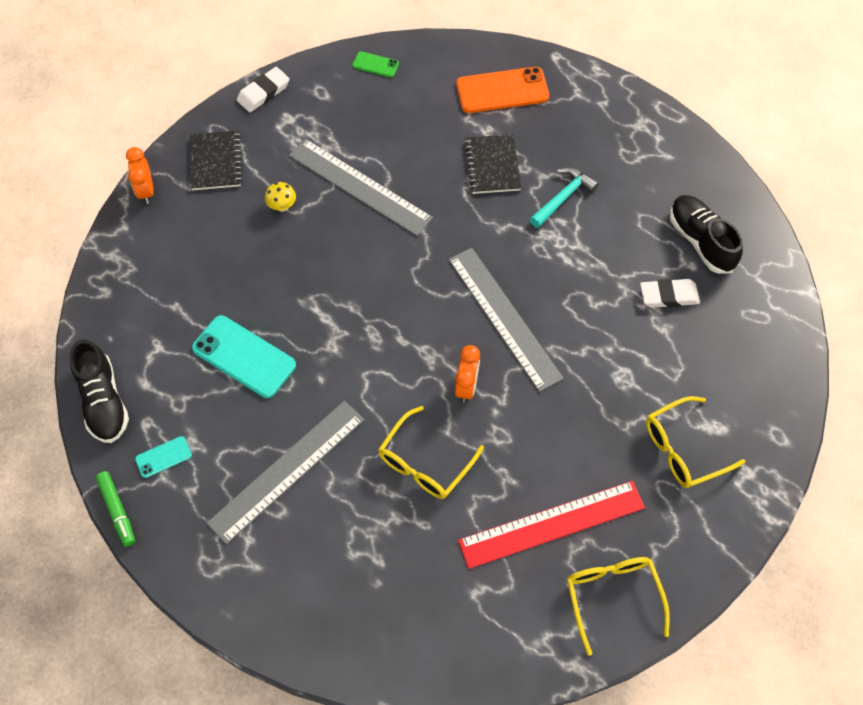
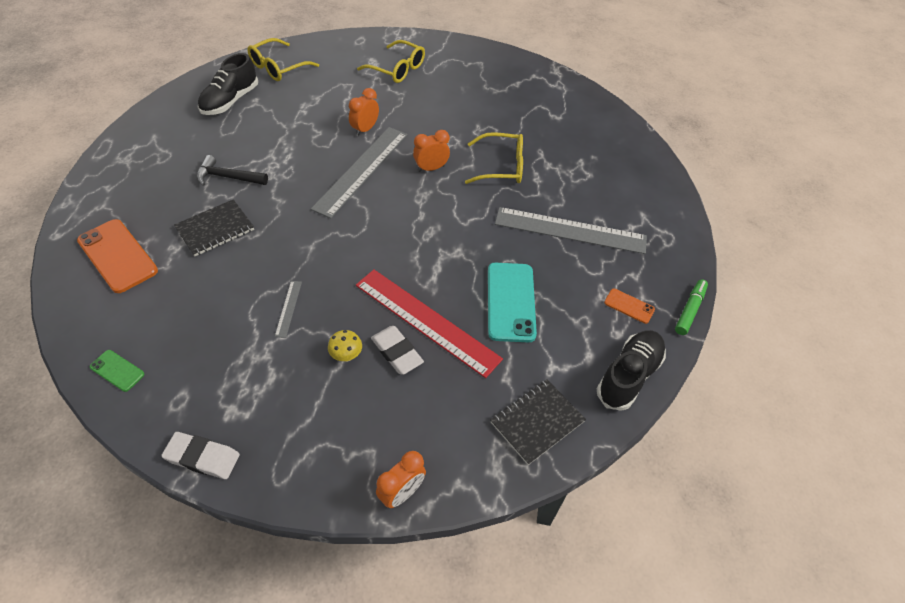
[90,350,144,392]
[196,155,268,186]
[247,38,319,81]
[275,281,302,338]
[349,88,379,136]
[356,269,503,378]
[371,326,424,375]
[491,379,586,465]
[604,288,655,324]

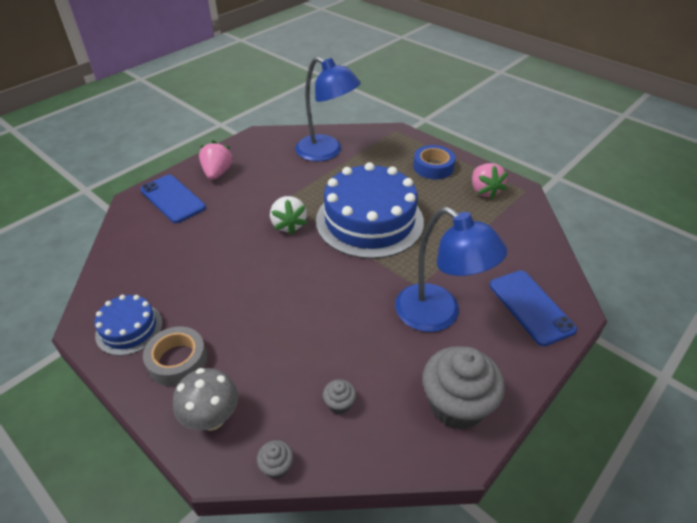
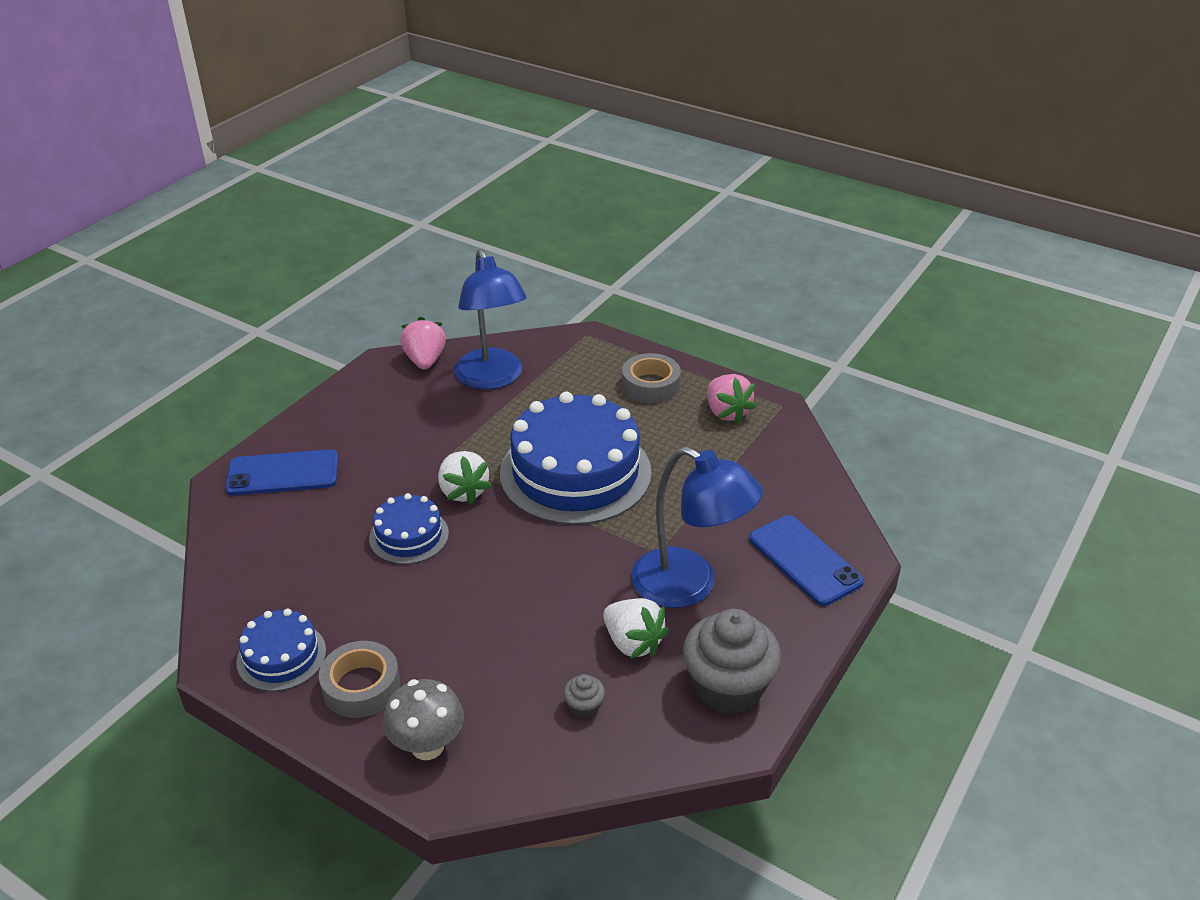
[225,449,338,495]
[369,493,449,564]
[400,317,446,369]
[454,249,527,390]
[603,598,669,659]
[622,353,681,403]
[257,440,293,479] (first image)

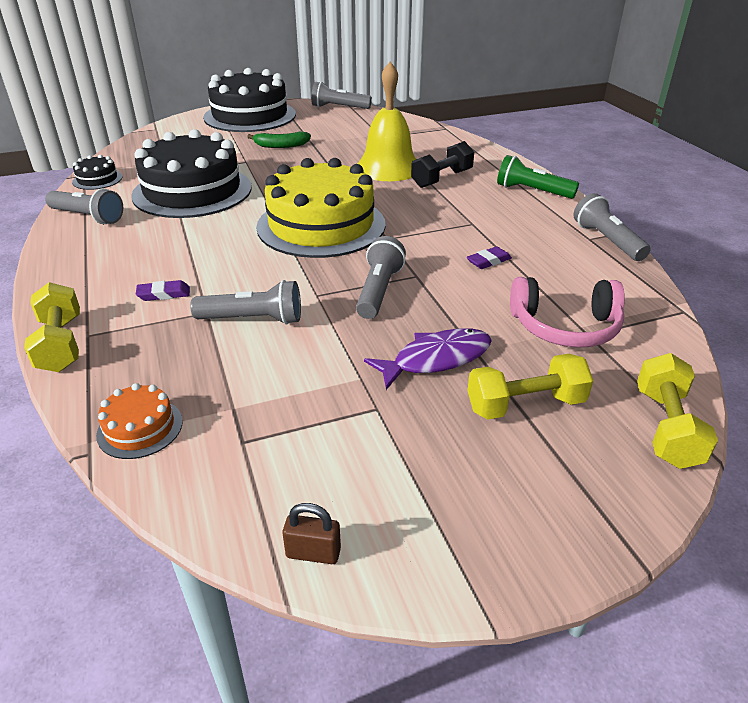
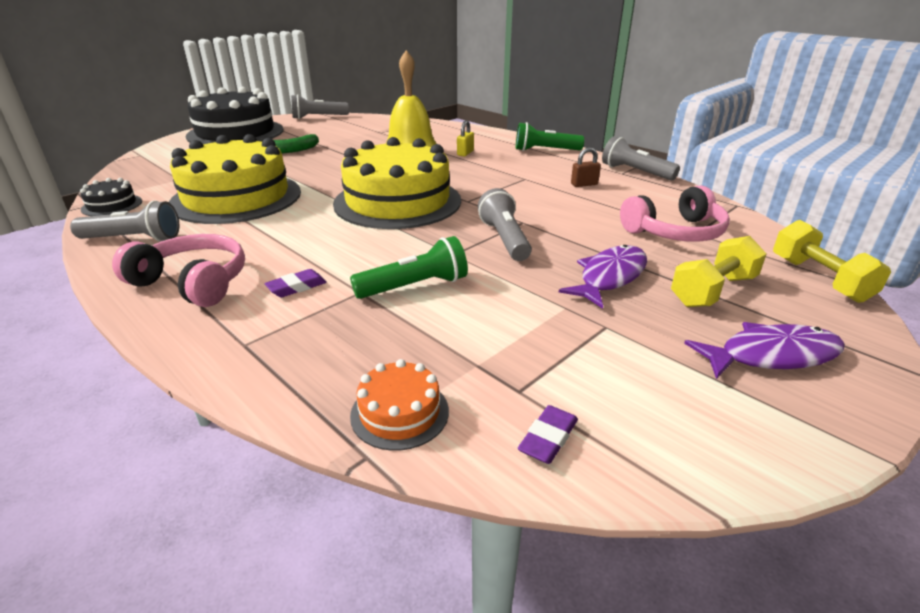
[112,234,245,307]
[169,134,301,224]
[350,236,468,299]
[457,120,474,156]
[518,405,578,464]
[571,147,601,187]
[684,322,845,379]
[24,282,80,372] (first image)

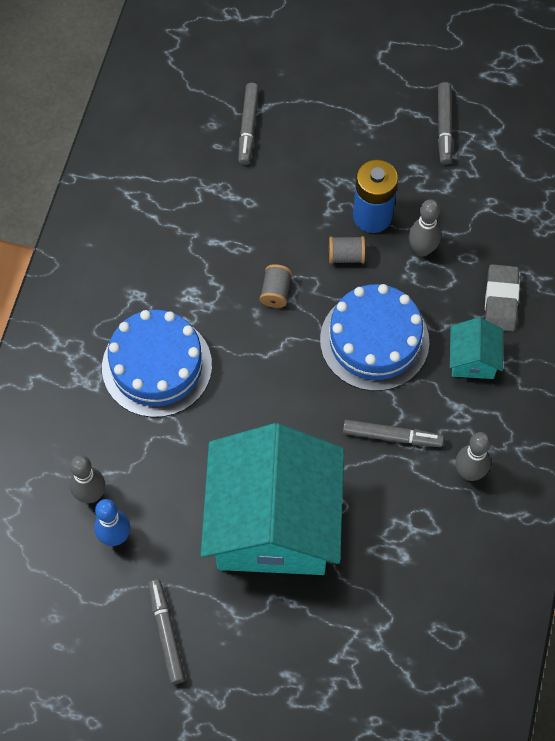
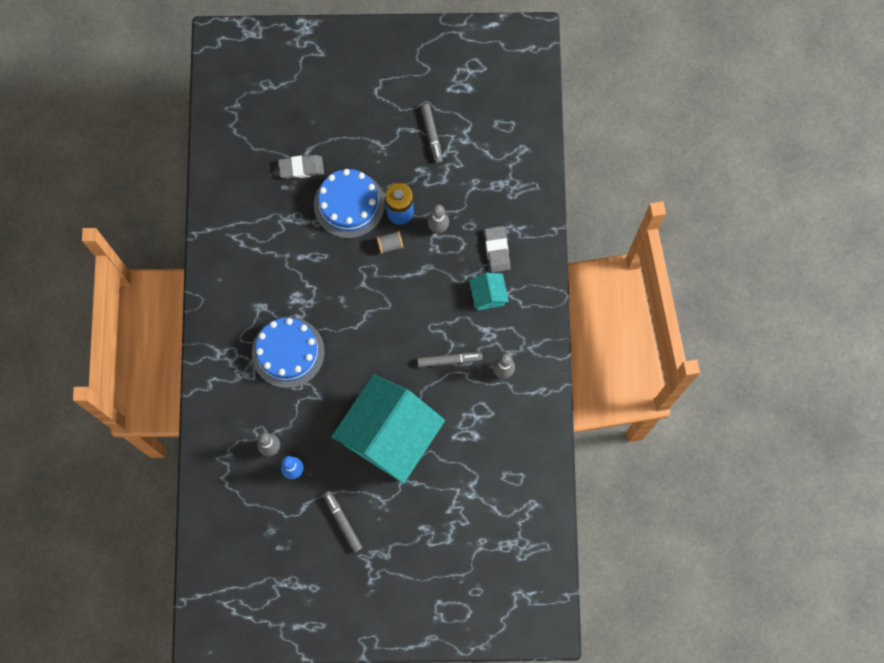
[278,155,324,179]
[314,169,385,239]
[332,375,445,484]
[260,264,292,308] (first image)

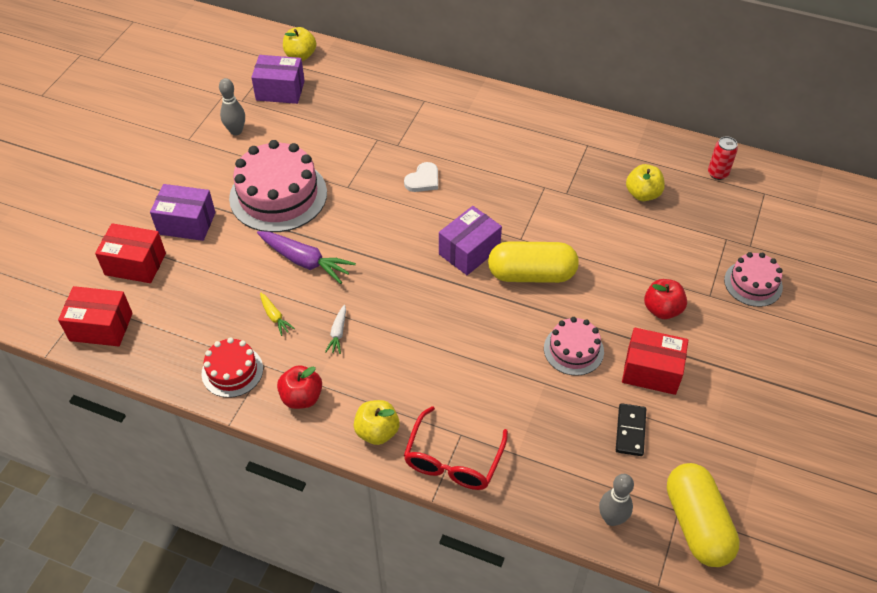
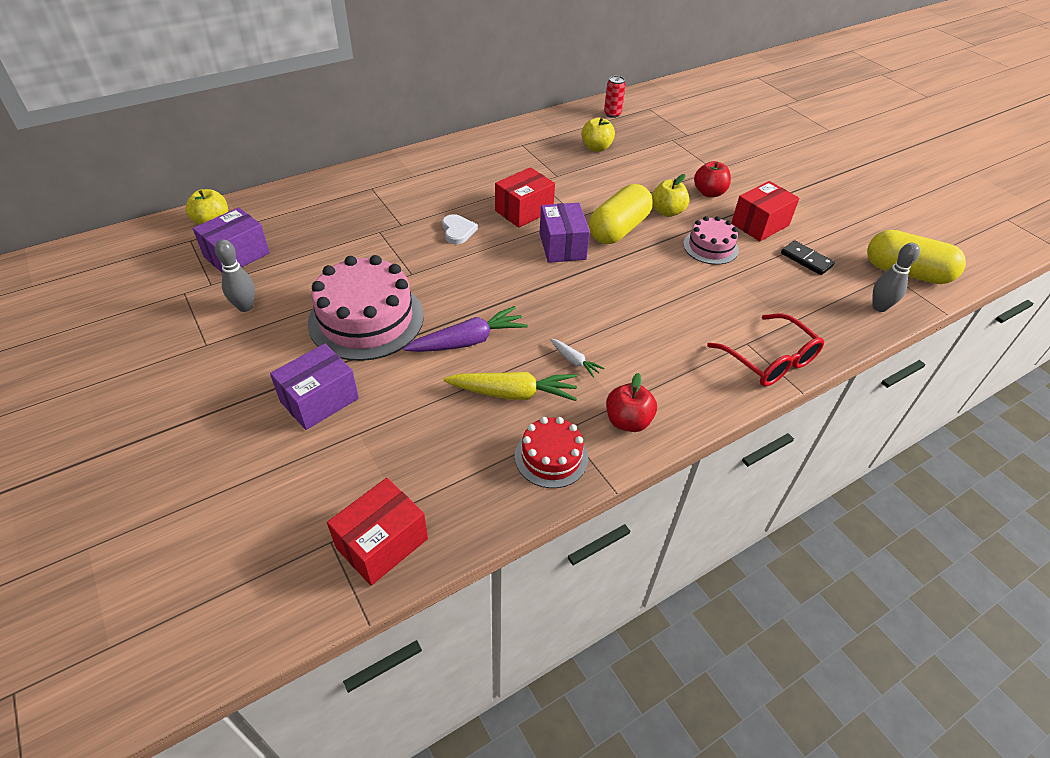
[443,372,577,401]
[495,167,555,228]
[652,174,689,217]
[724,252,783,307] (first image)

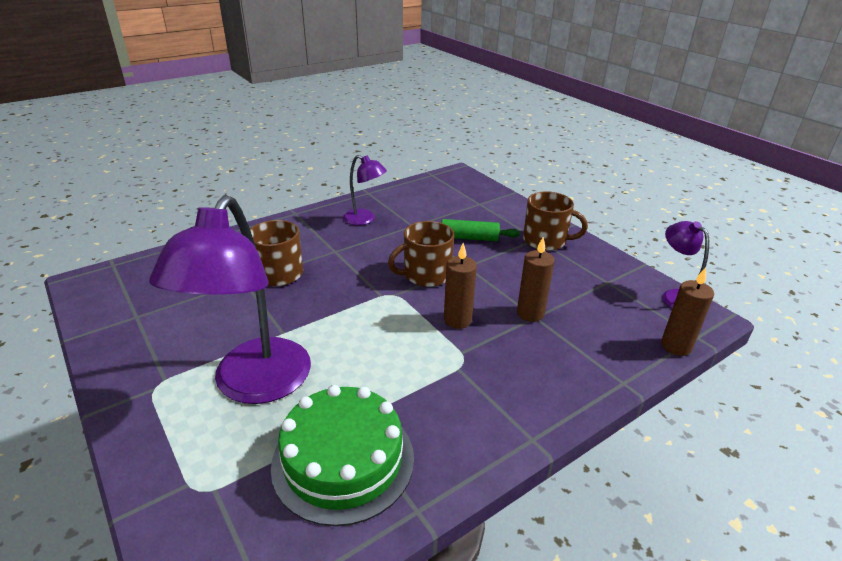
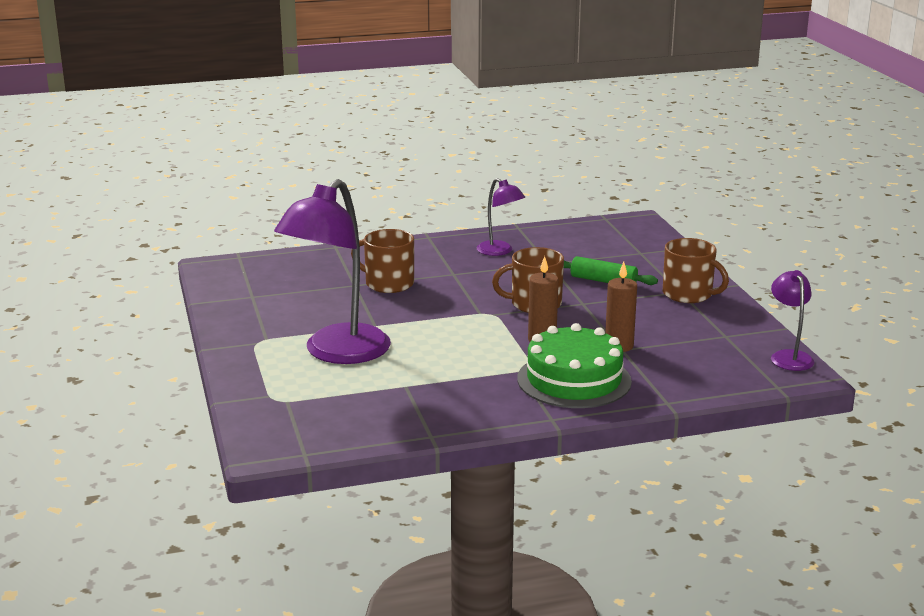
[517,323,632,408]
[661,267,714,356] (first image)

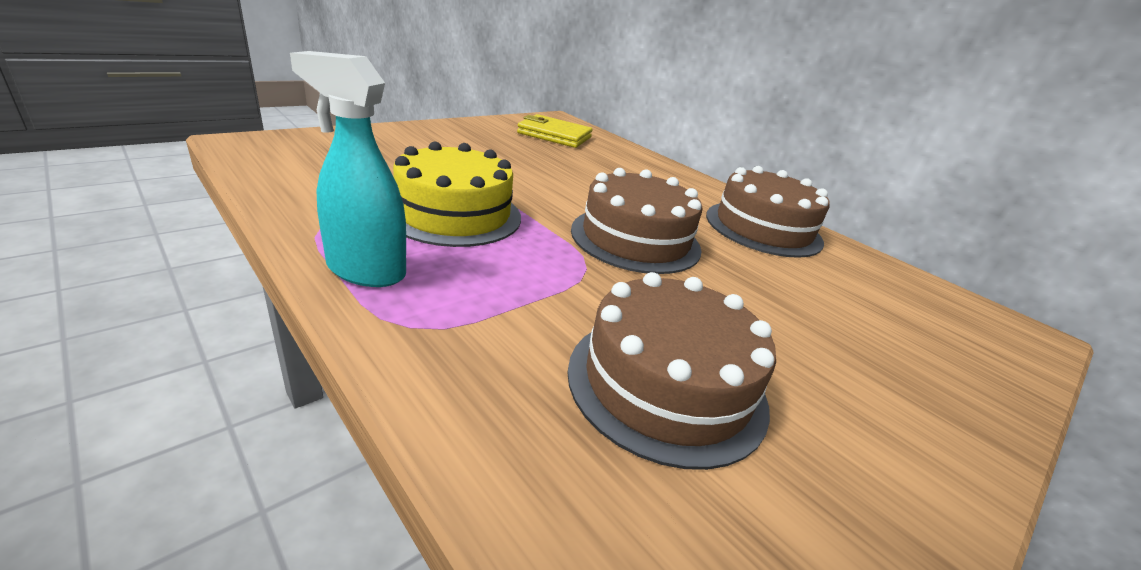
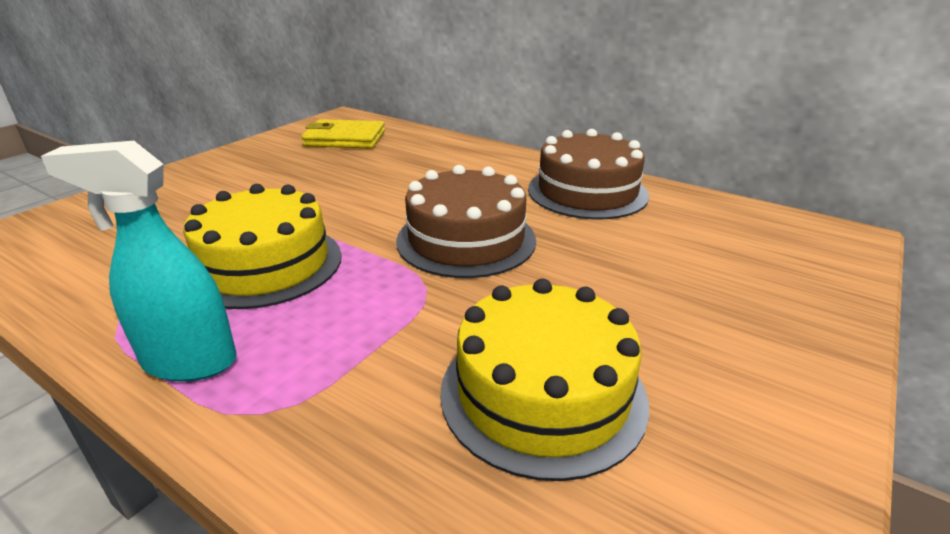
[440,279,649,481]

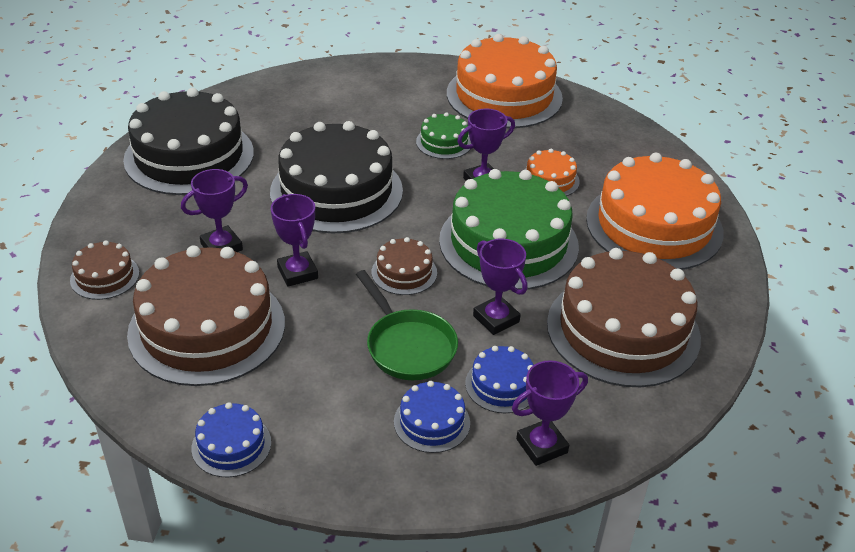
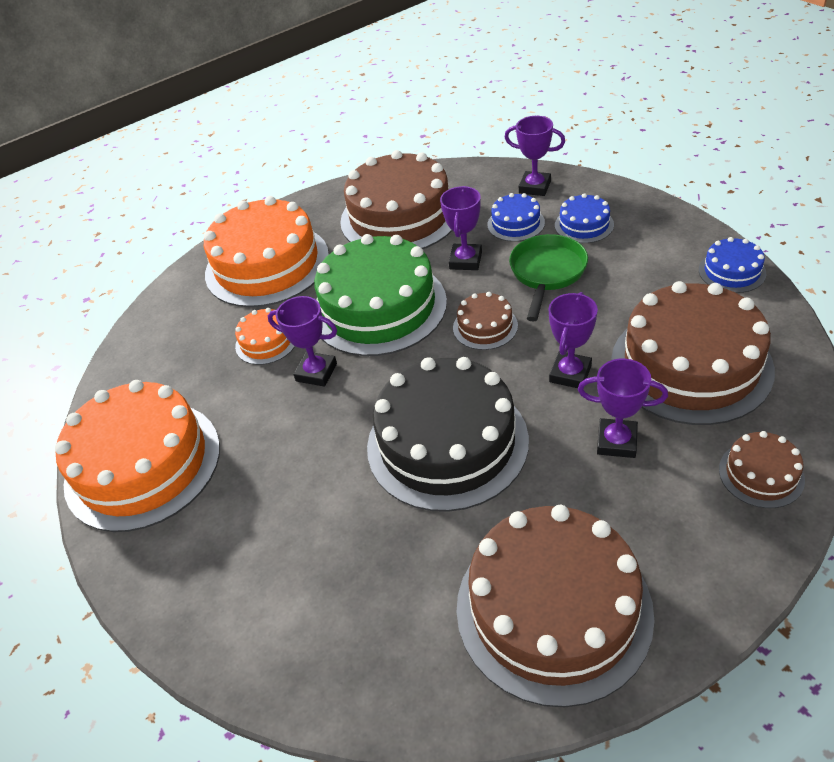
[457,505,654,707]
[416,112,471,159] (first image)

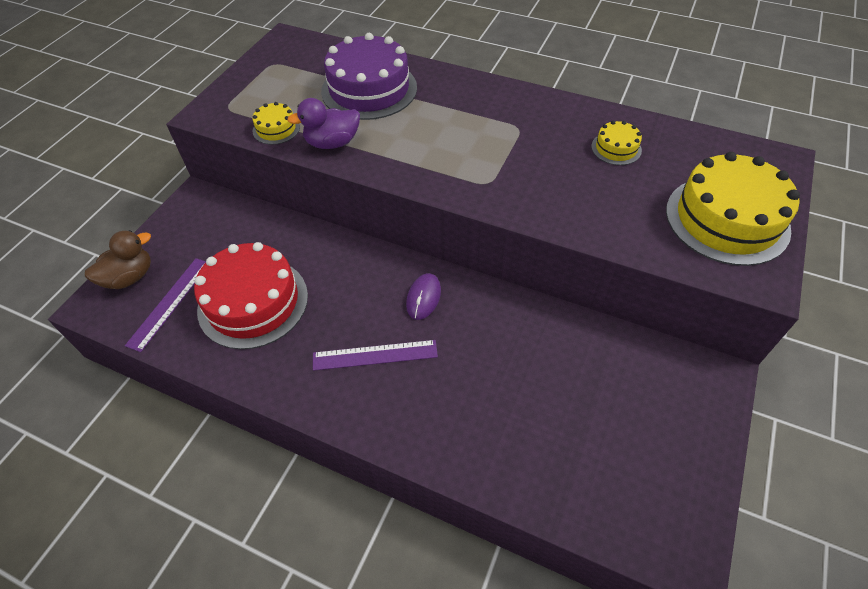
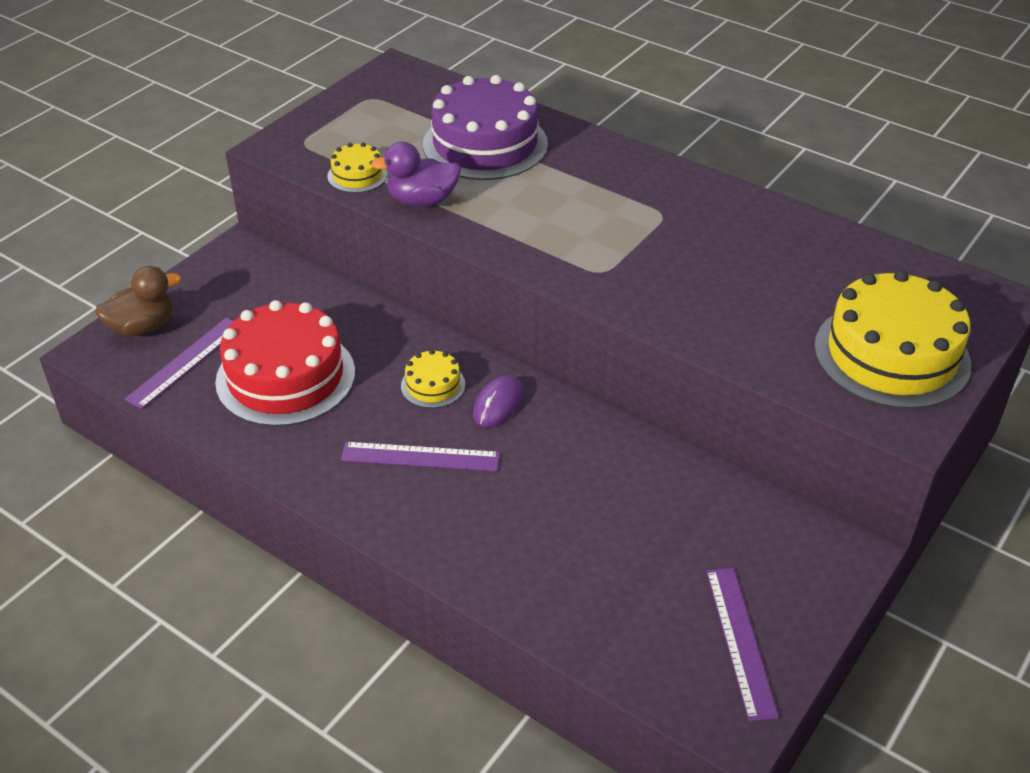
[401,349,465,408]
[706,568,779,722]

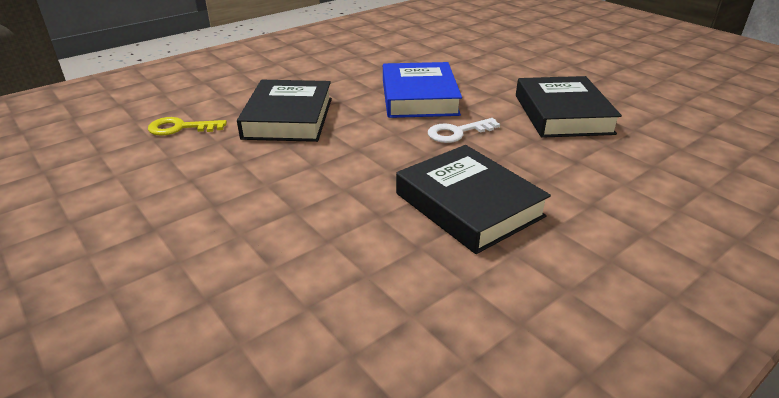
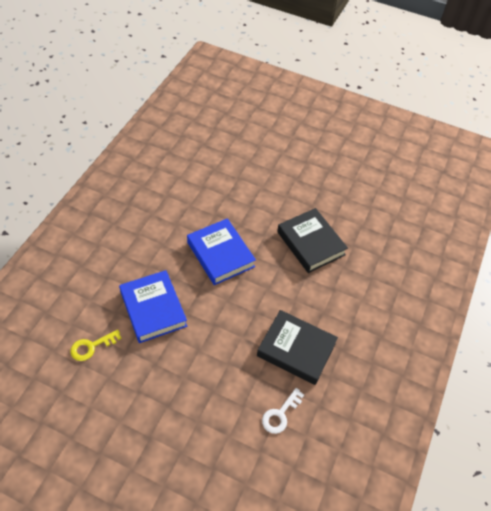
[119,270,187,343]
[262,388,304,434]

